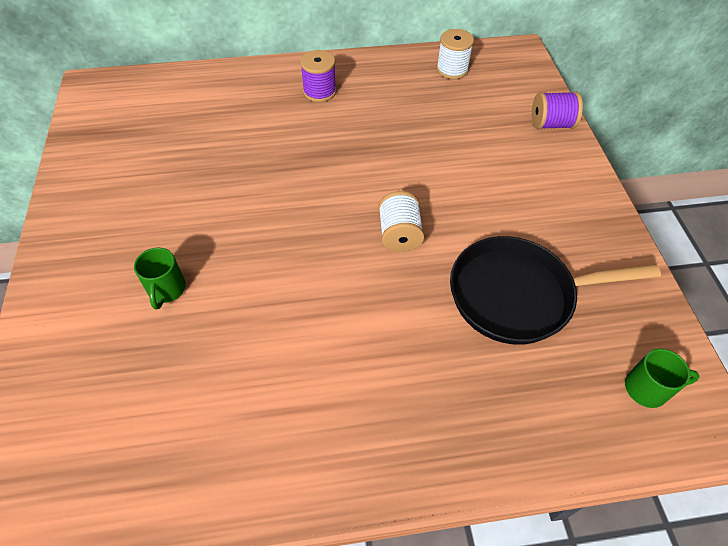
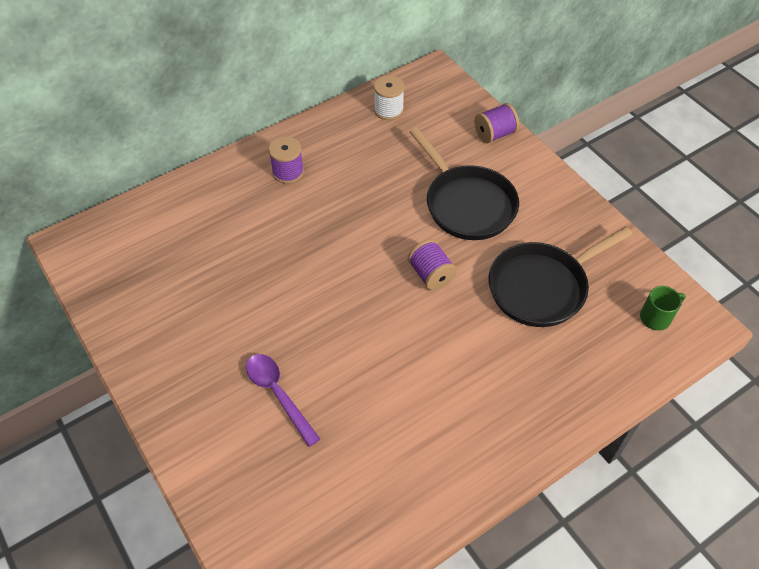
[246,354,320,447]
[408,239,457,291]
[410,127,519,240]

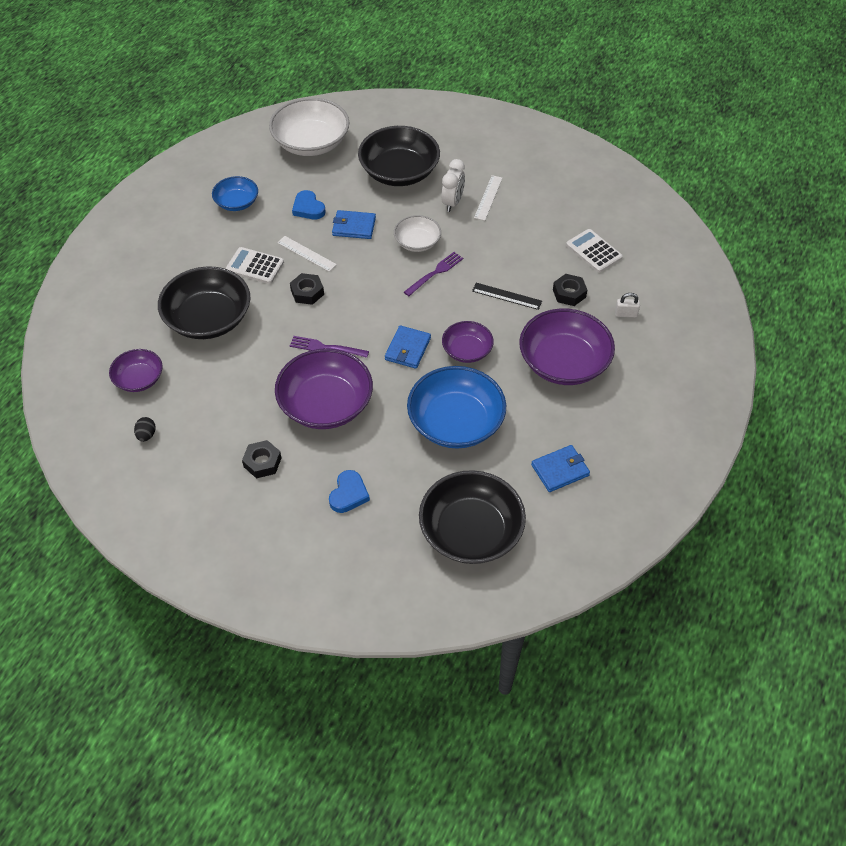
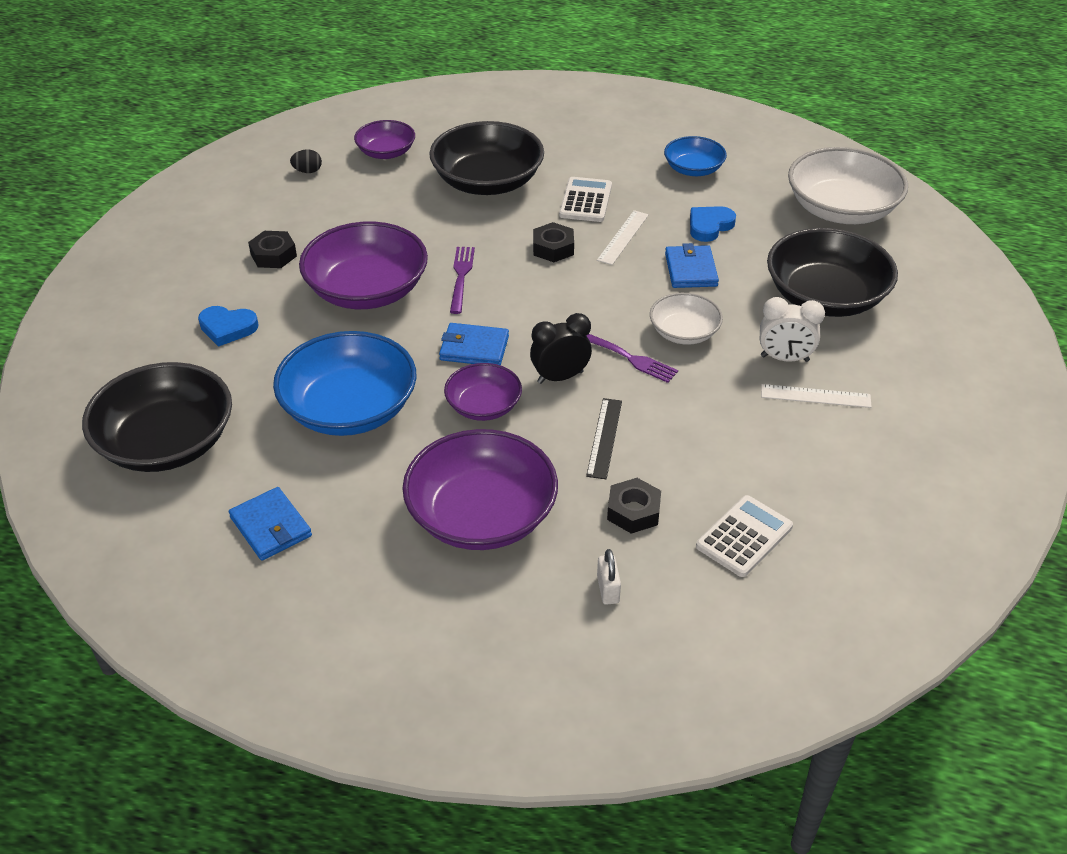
[530,313,592,384]

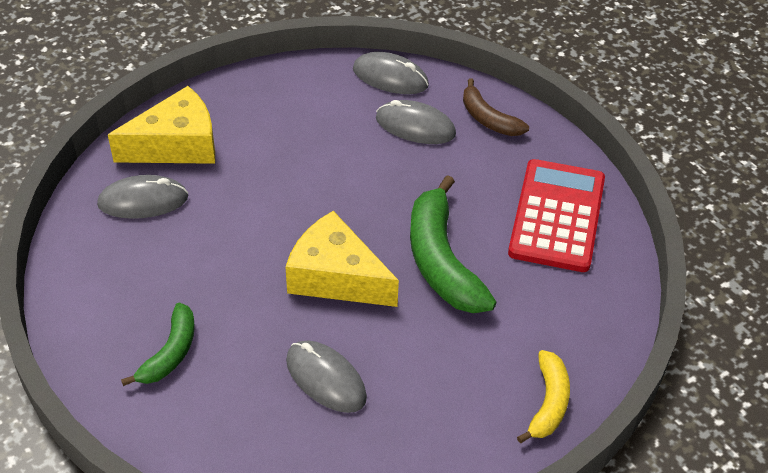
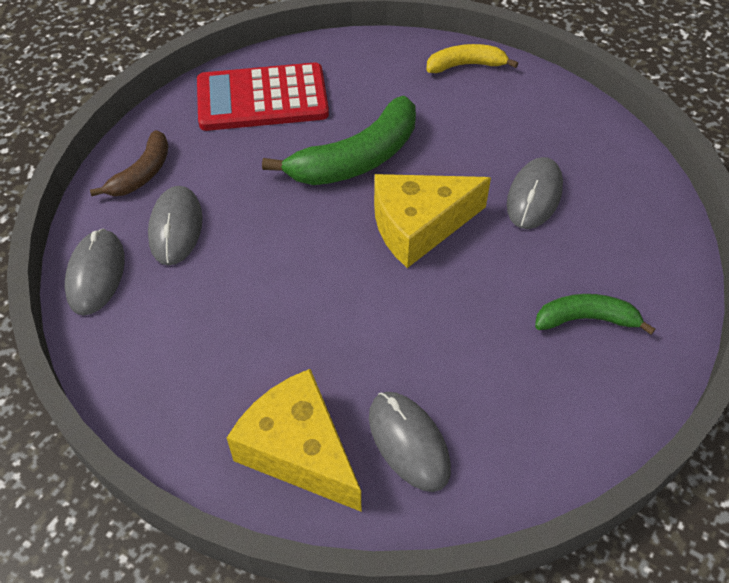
[374,174,491,268]

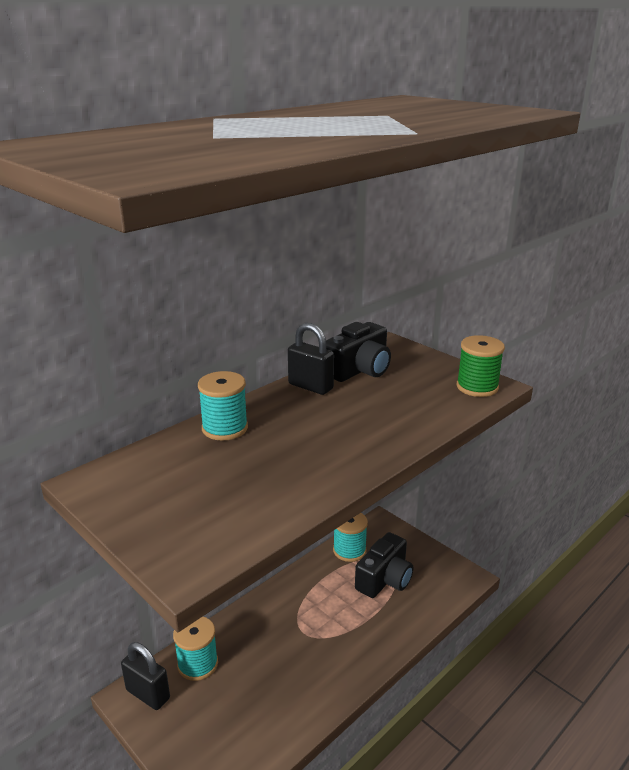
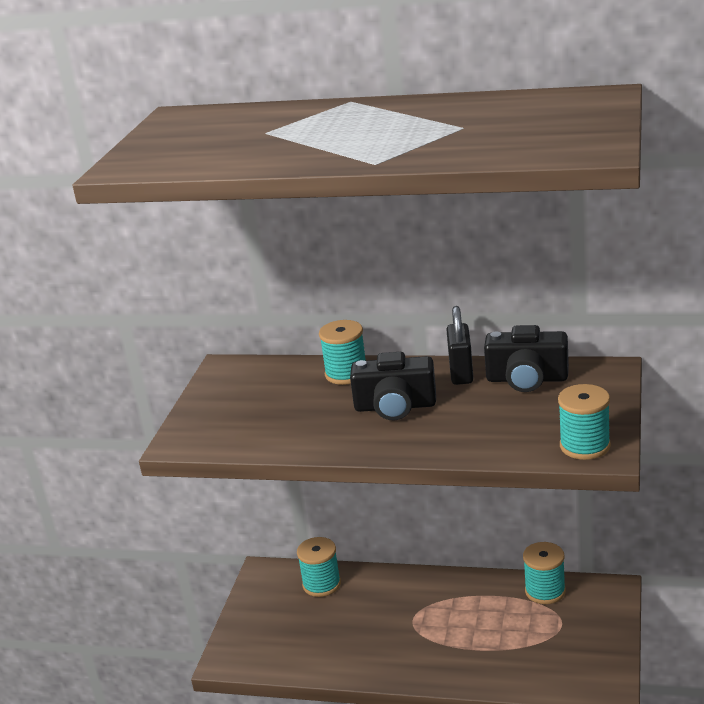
[350,352,436,420]
[558,384,611,460]
[121,642,170,710] (first image)

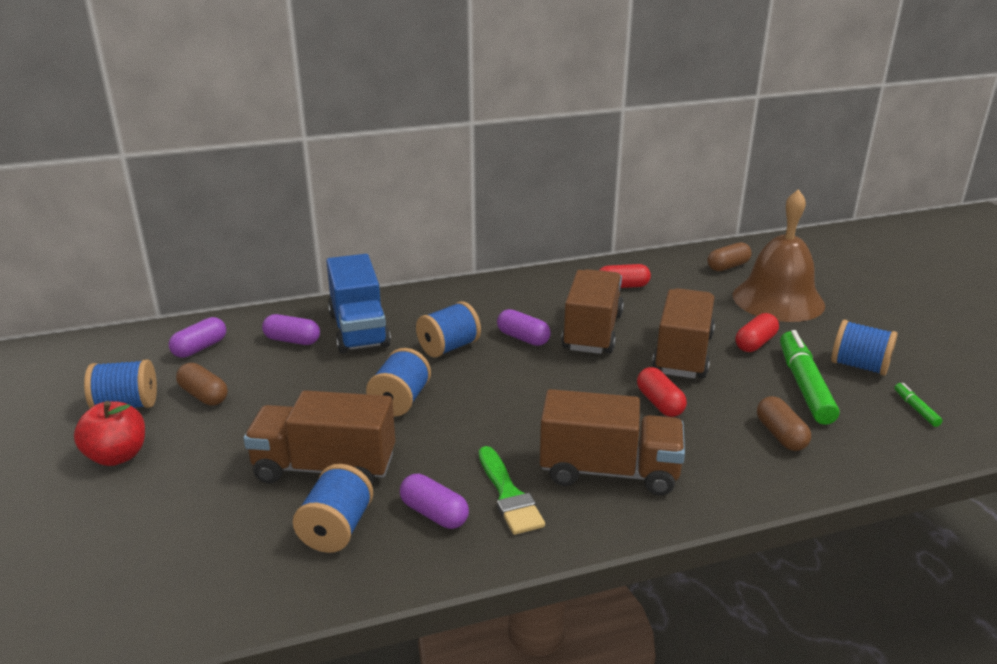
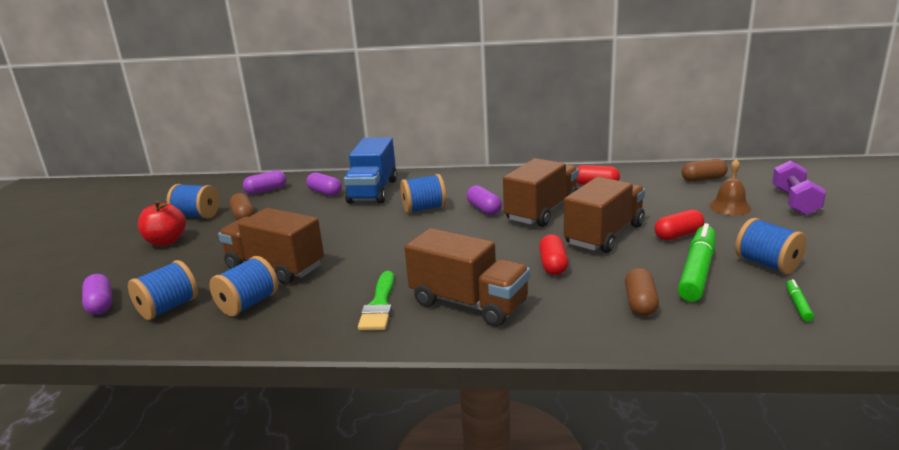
[82,274,112,315]
[128,260,198,320]
[709,159,751,215]
[772,160,826,216]

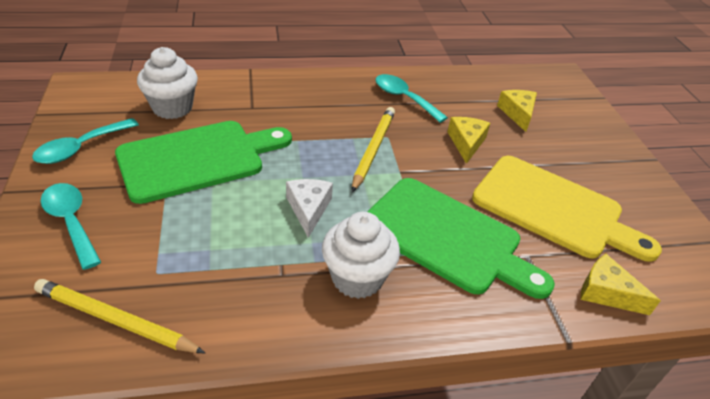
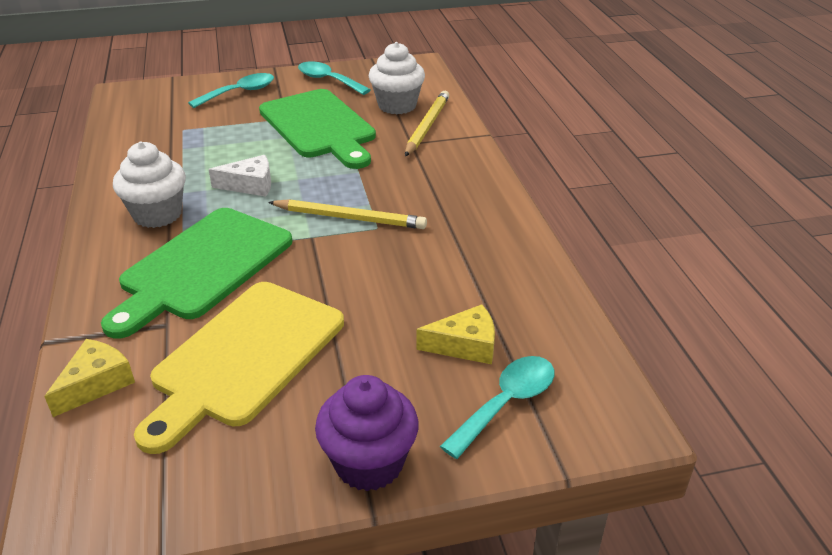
[315,375,419,491]
[405,91,449,156]
[440,356,555,459]
[448,117,490,164] (first image)

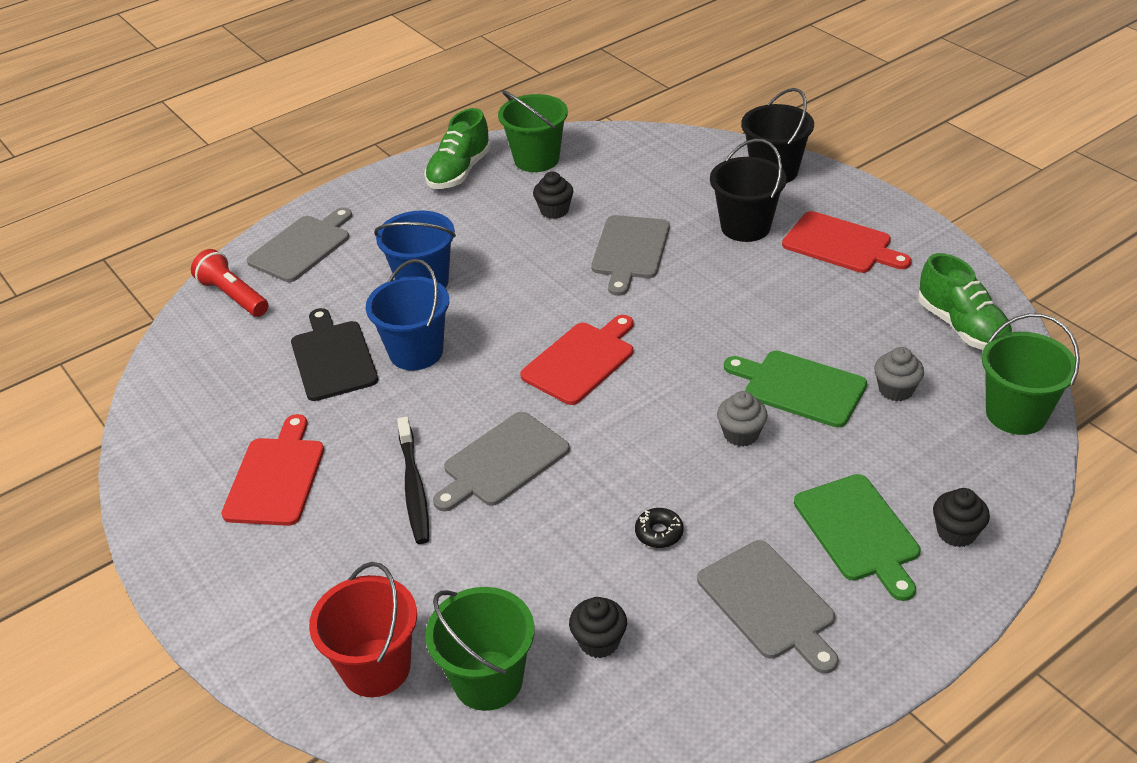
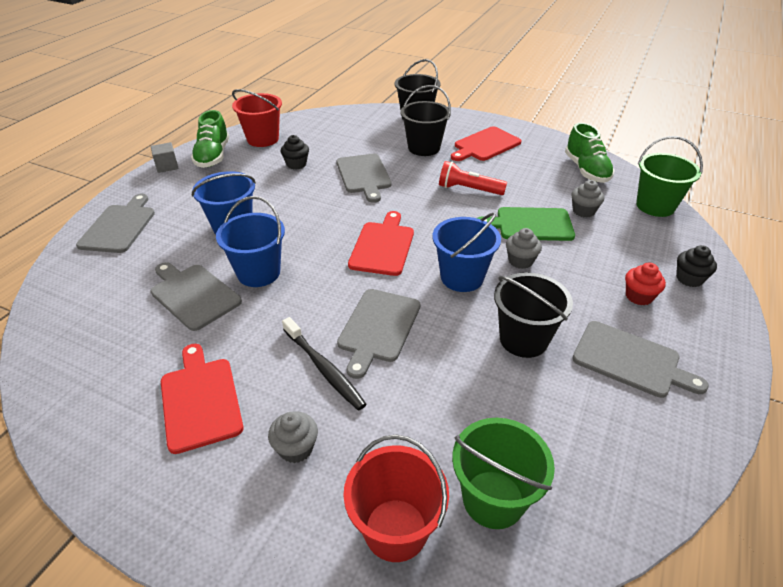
[150,262,242,331]
[151,142,179,173]
[232,89,282,147]
[268,411,318,463]
[432,213,501,292]
[439,161,507,195]
[451,126,522,161]
[494,273,573,358]
[565,123,615,183]
[625,263,666,305]
[569,597,627,658] (first image)

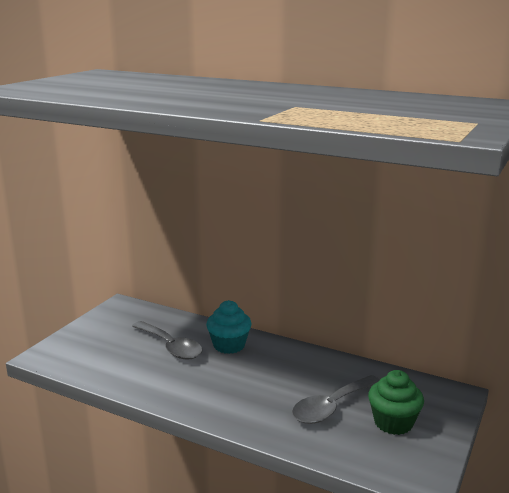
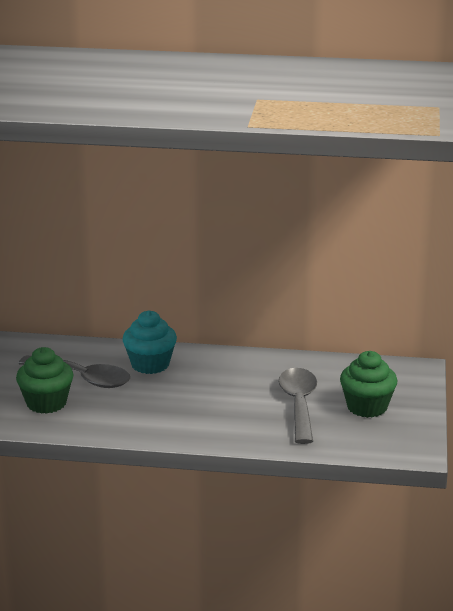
[16,347,74,414]
[278,368,317,444]

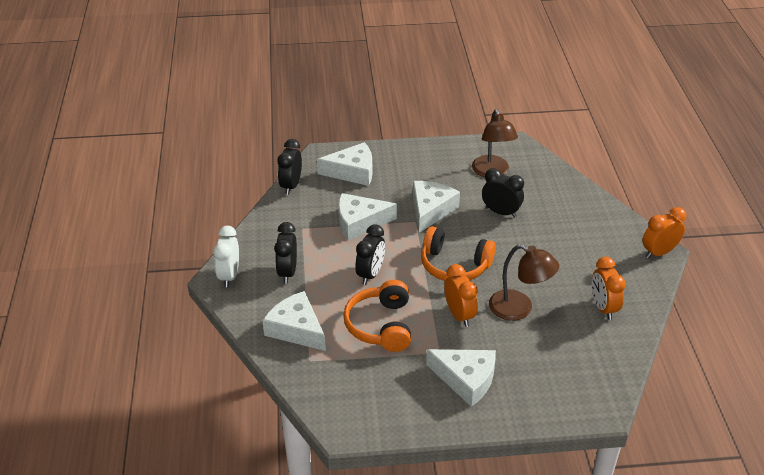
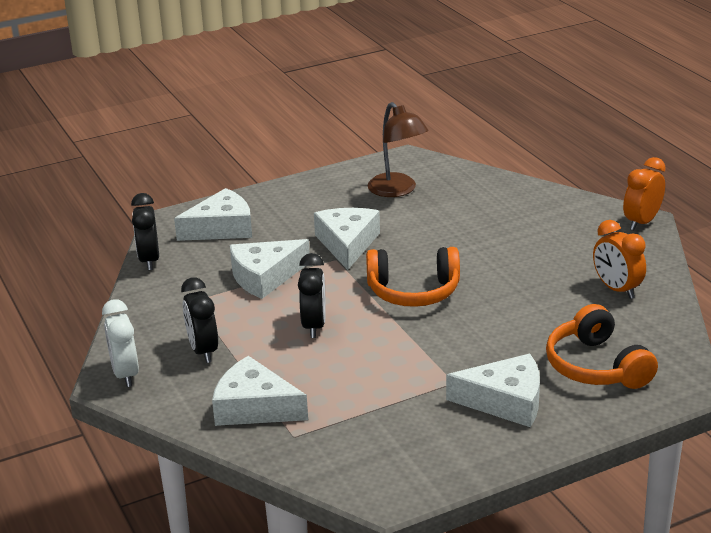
[546,304,658,389]
[444,264,478,327] (first image)
[482,168,524,218] (first image)
[489,244,559,321] (first image)

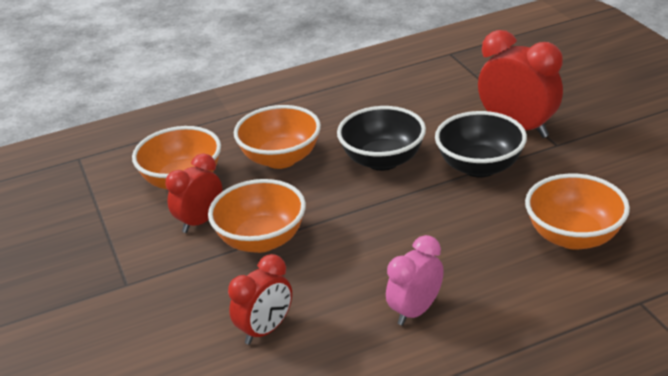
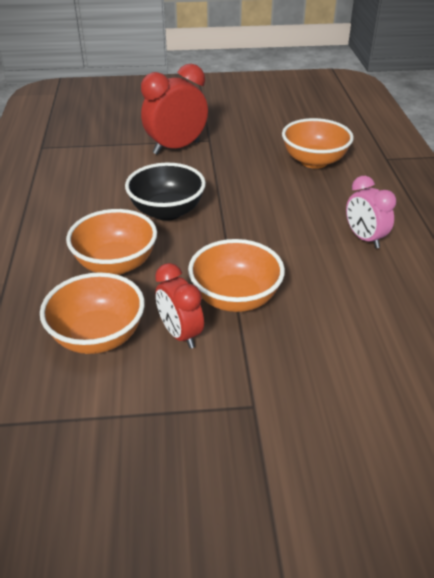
[228,254,292,345] (first image)
[435,111,527,178] (first image)

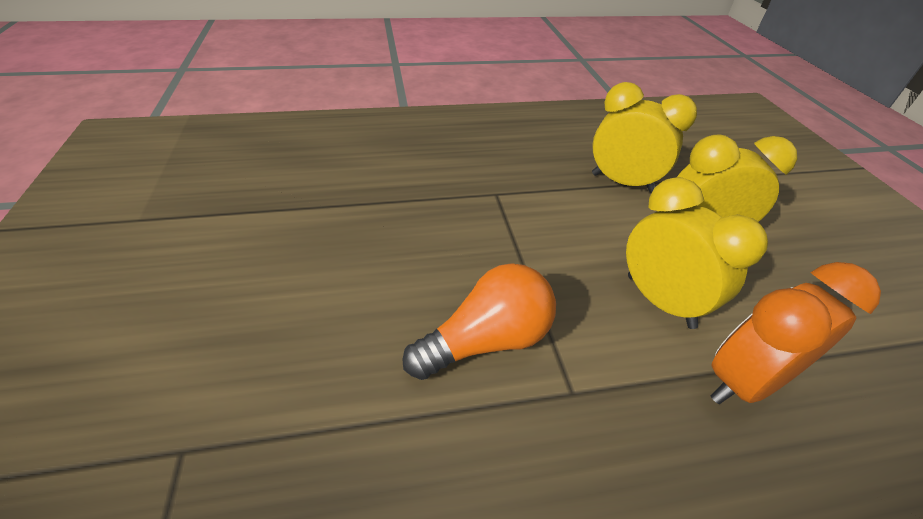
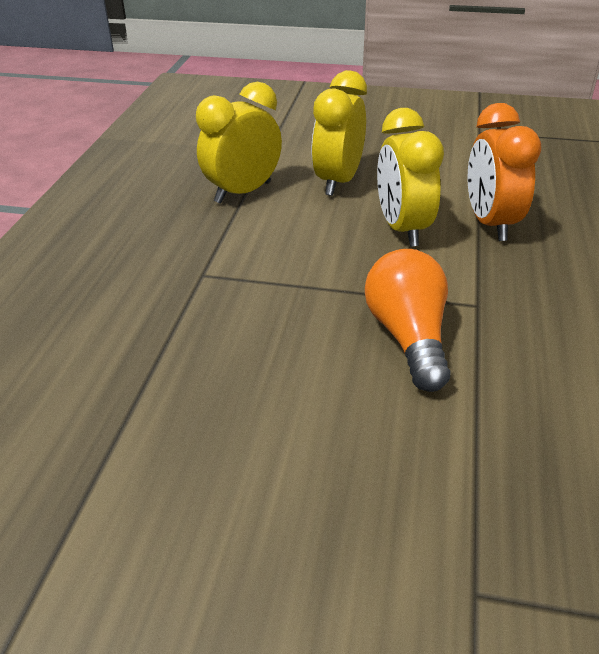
[377,108,444,247]

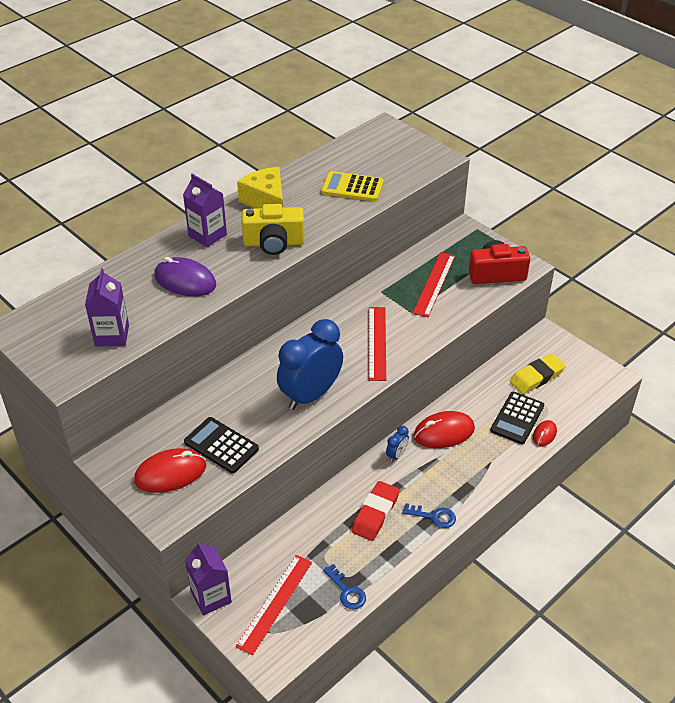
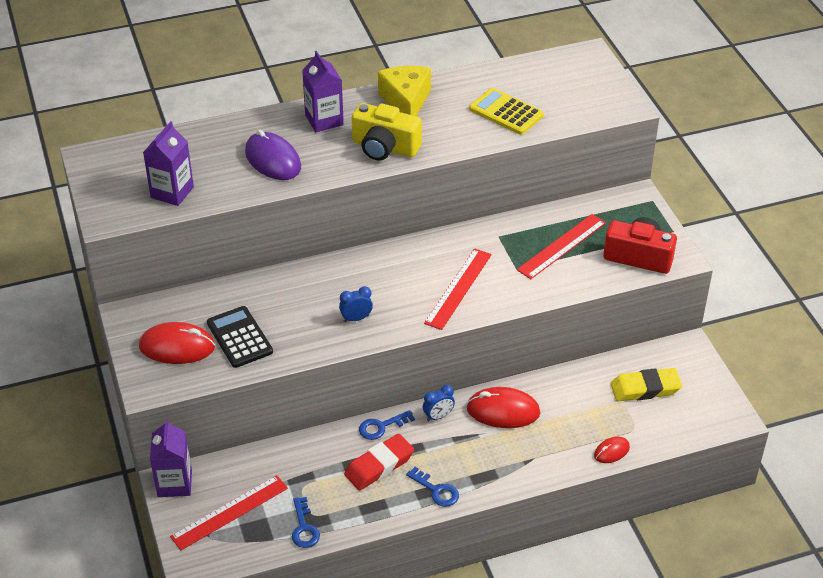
[339,286,373,322]
[359,410,415,440]
[490,392,544,444] (first image)

